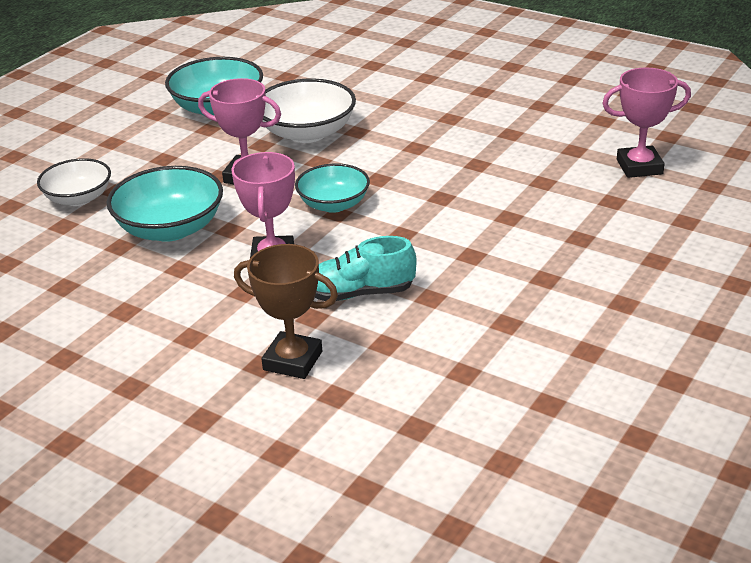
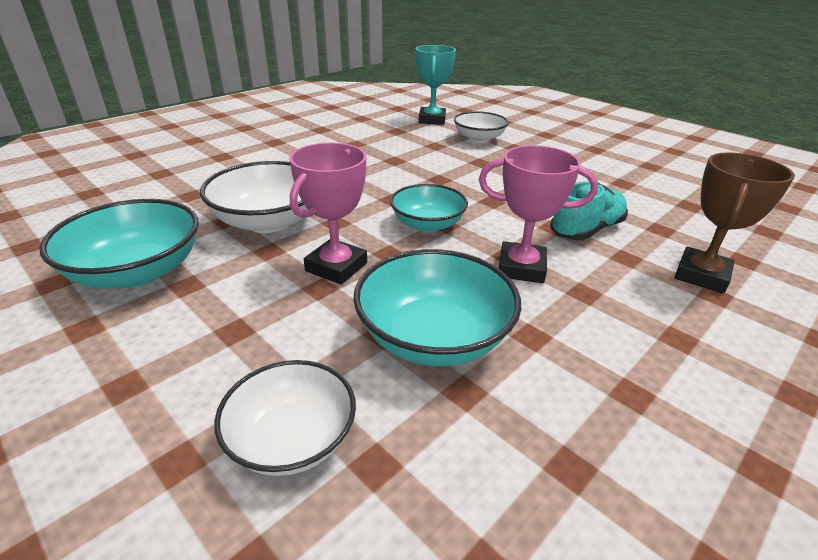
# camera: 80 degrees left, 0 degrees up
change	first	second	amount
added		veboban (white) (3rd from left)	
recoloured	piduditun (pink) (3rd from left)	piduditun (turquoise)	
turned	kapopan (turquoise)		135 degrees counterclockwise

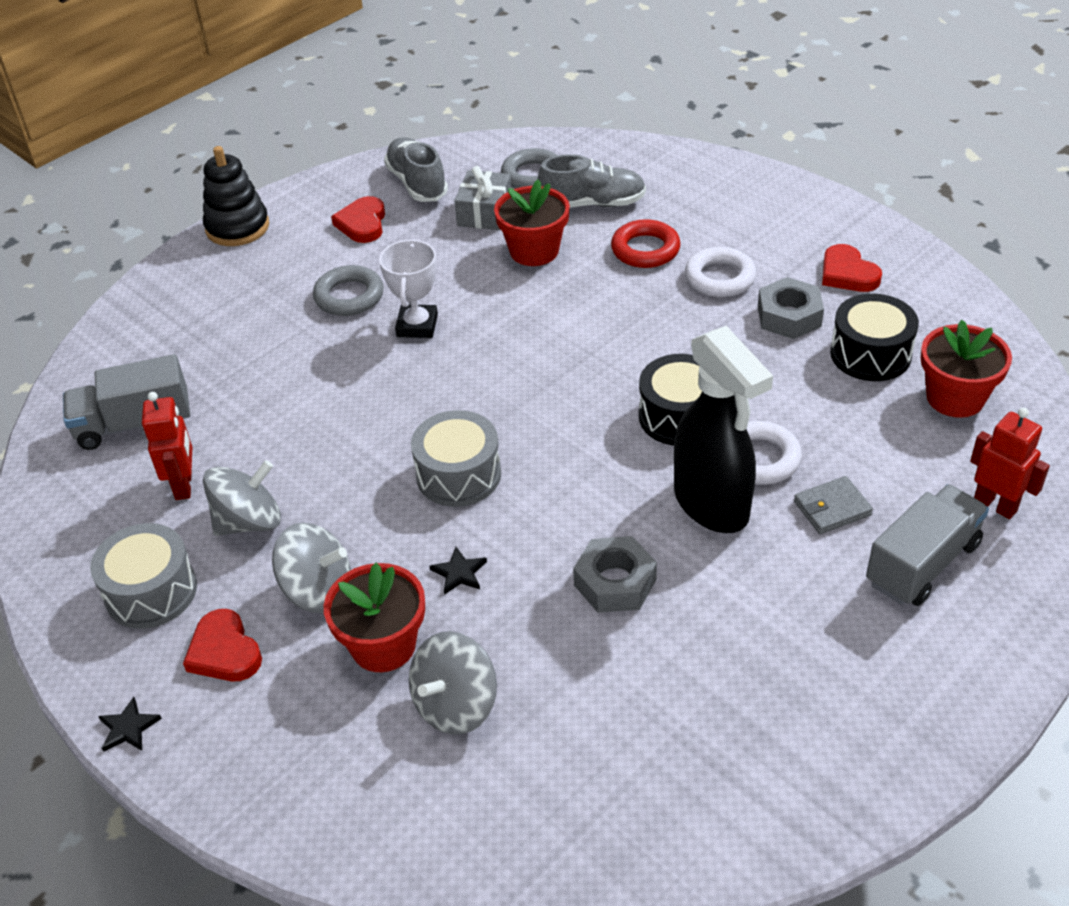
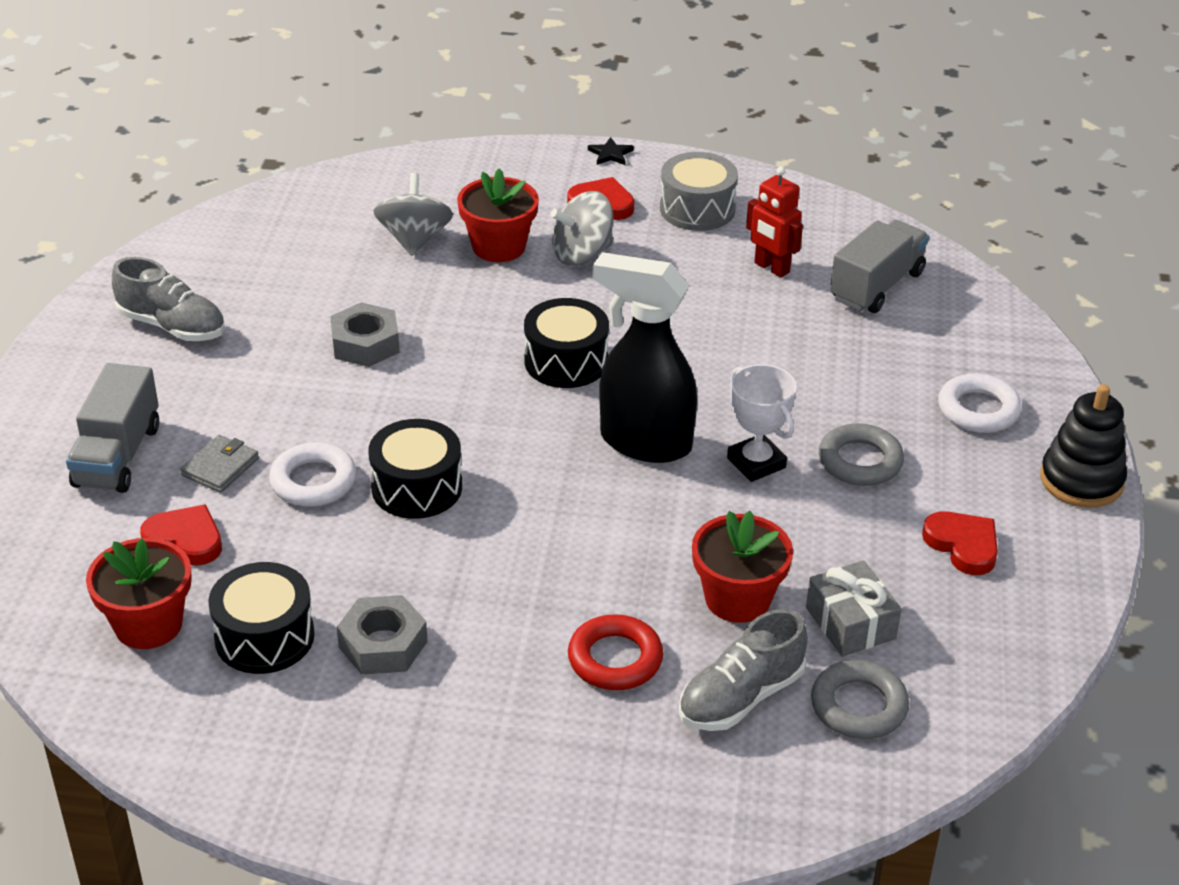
# camera: 140 degrees right, 5 degrees down
change	first	second	amount
removed	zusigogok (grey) (1st from left)		
removed	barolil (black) (2nd from left)		
removed	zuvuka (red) (2nd from left)		
moved	kapopan (grey) (1st from left)		
moved	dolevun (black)		
moved	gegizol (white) (1st from left in the first image)	gegizol (white) (2nd from left)	
moved	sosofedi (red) (3rd from left in the first image)	sosofedi (red) (1st from left)	
recoloured	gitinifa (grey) (2nd from left)	gitinifa (black) (3rd from left)	

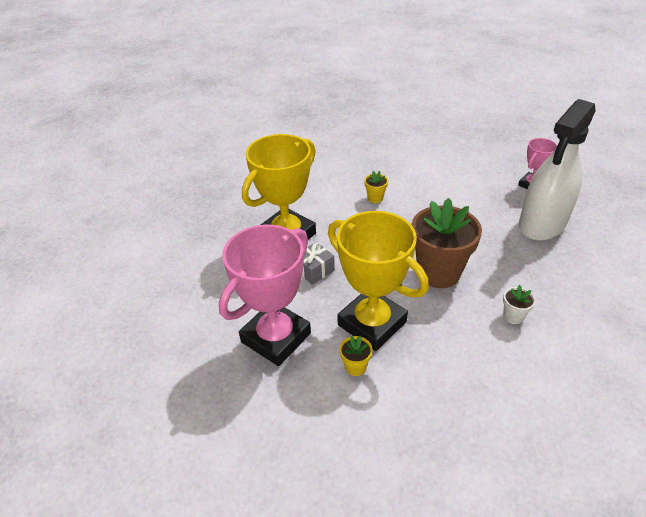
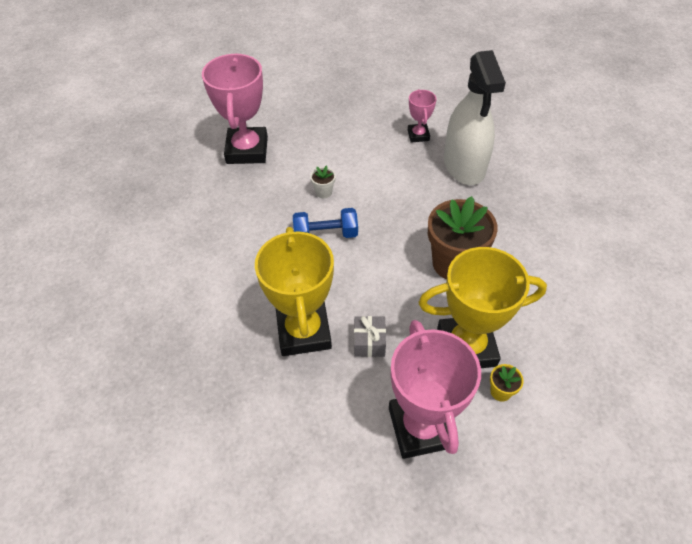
# camera: 50 degrees left, 10 degrees up
change	first	second	amount
added		piduditun (pink) (1st from left)	
moved	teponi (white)		
replaced	teponi (yellow) (2nd from left)	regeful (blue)	

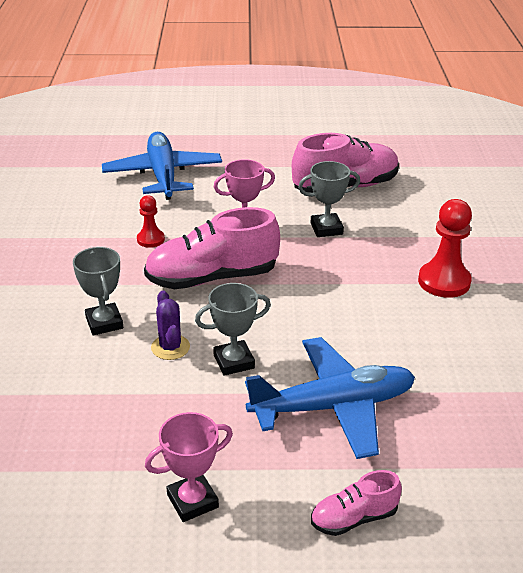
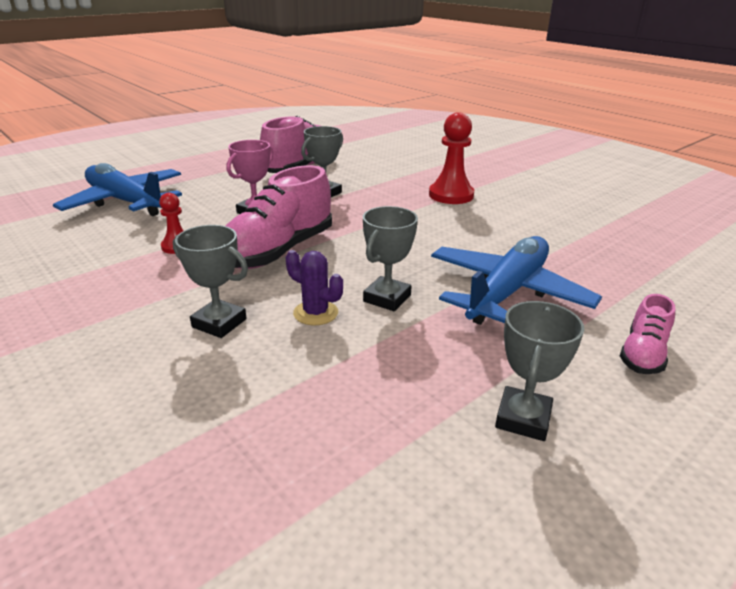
# camera: 40 degrees left, 5 degrees down
change	first	second	amount
recoloured	piduditun (pink) (1st from left)	piduditun (grey) (4th from left)	

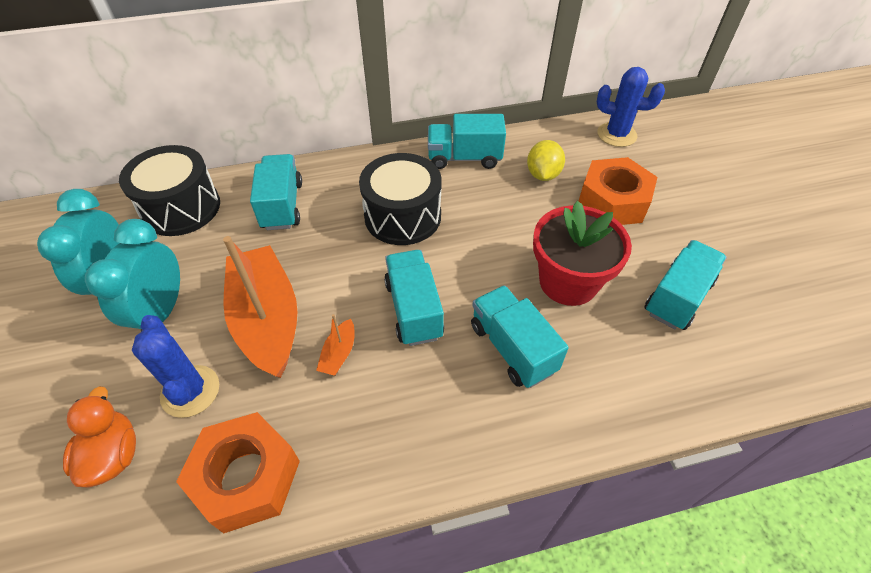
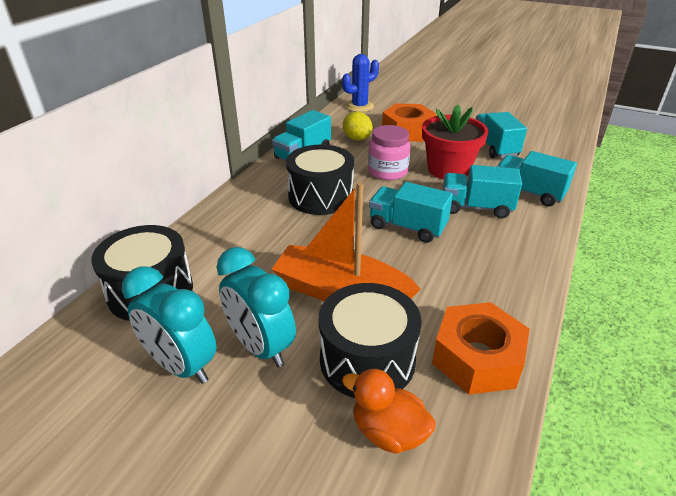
# camera: 50 degrees left, 15 degrees down
change	first	second	amount
removed	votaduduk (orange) (2nd from left)		
added		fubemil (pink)	
moved	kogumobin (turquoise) (1st from left in the first image)	kogumobin (turquoise) (5th from left)	
replaced	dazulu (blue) (1st from left)	gitinifa (black) (3rd from left)	

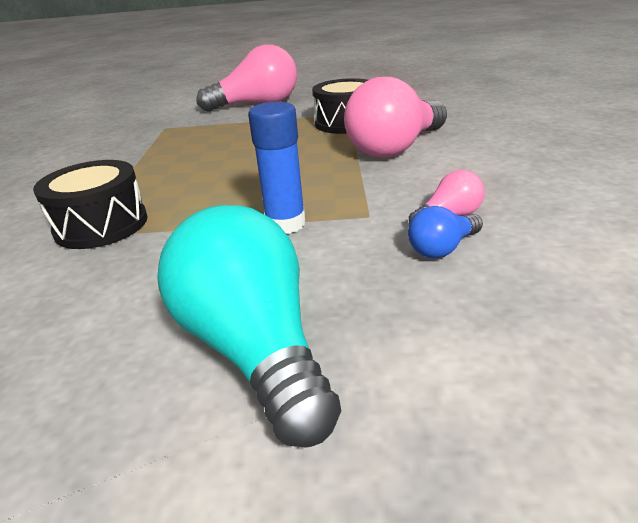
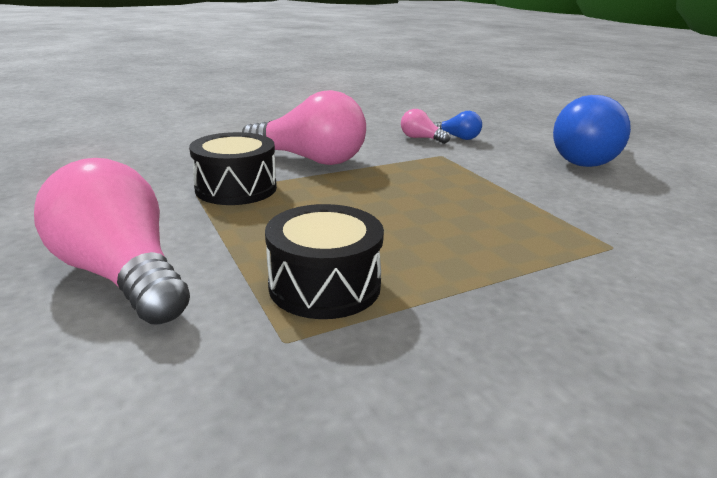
# camera: 120 degrees left, 5 degrees down
change	first	second	amount
removed	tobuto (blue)		
moved	gitinifa (black) (1st from left in the first image)	gitinifa (black) (2nd from left)	
recoloured	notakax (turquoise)	notakax (blue) (2nd from left)	

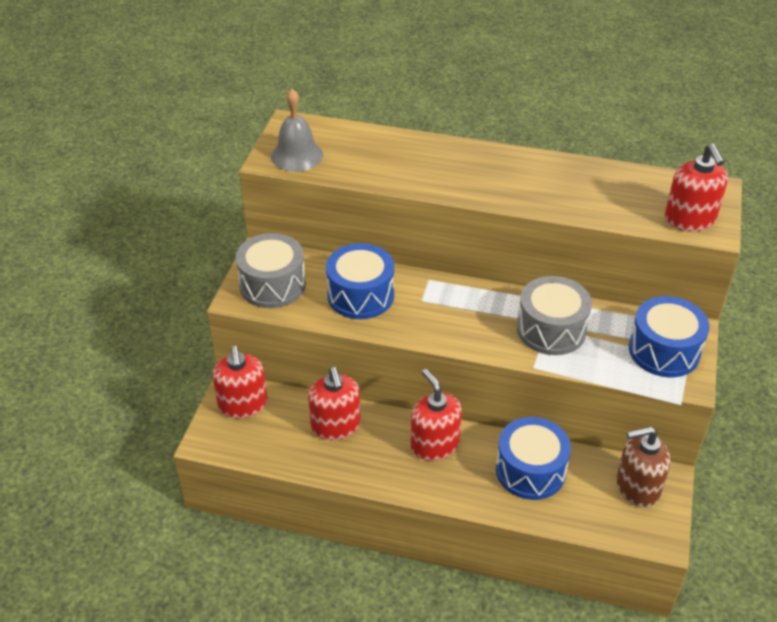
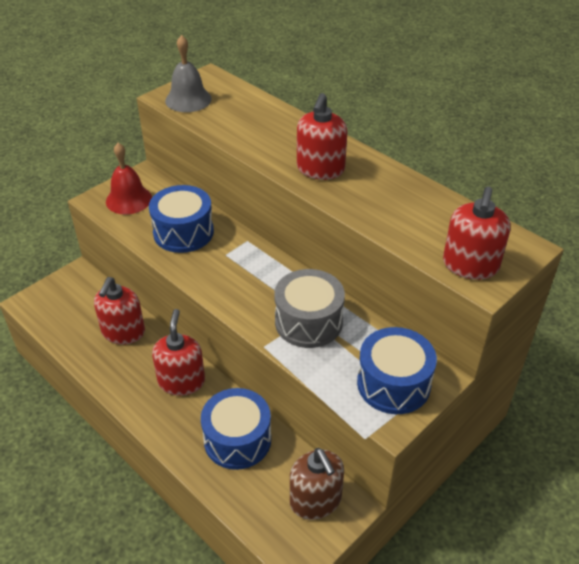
# camera: 30 degrees right, 0 degrees up
change	first	second	amount
moved	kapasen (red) (1st from left in the first image)	kapasen (red) (3rd from left)	
replaced	gitinifa (grey) (1st from left)	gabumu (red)	
turned	kapasen (brown)		135 degrees counterclockwise

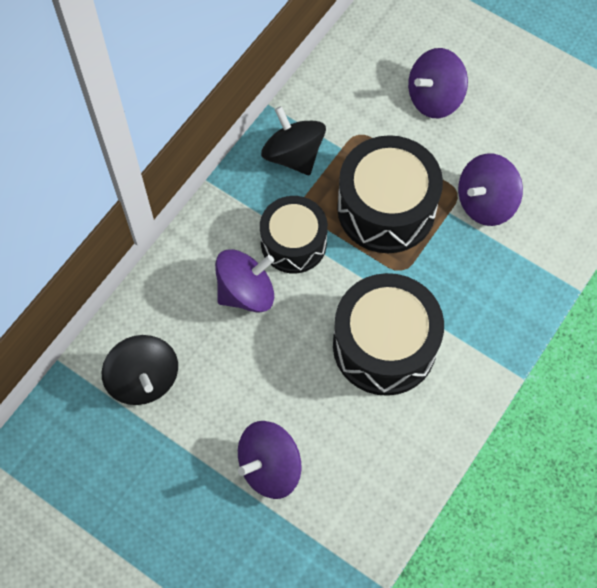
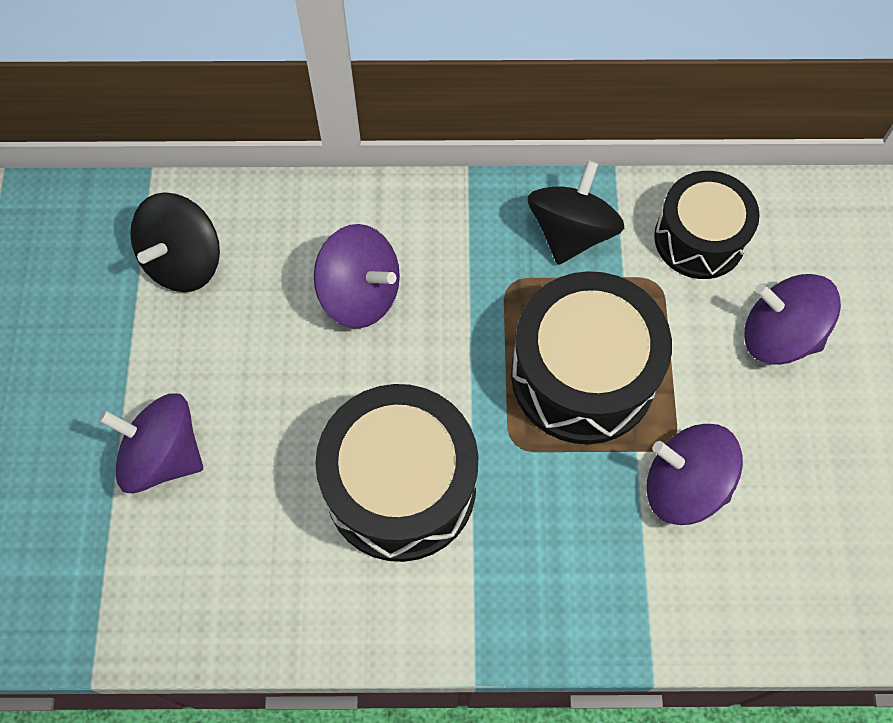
# camera: 55 degrees right, 0 degrees up
change	first	second	amount
moved	gitinifa (black) (1st from left in the first image)	gitinifa (black) (3rd from left)	

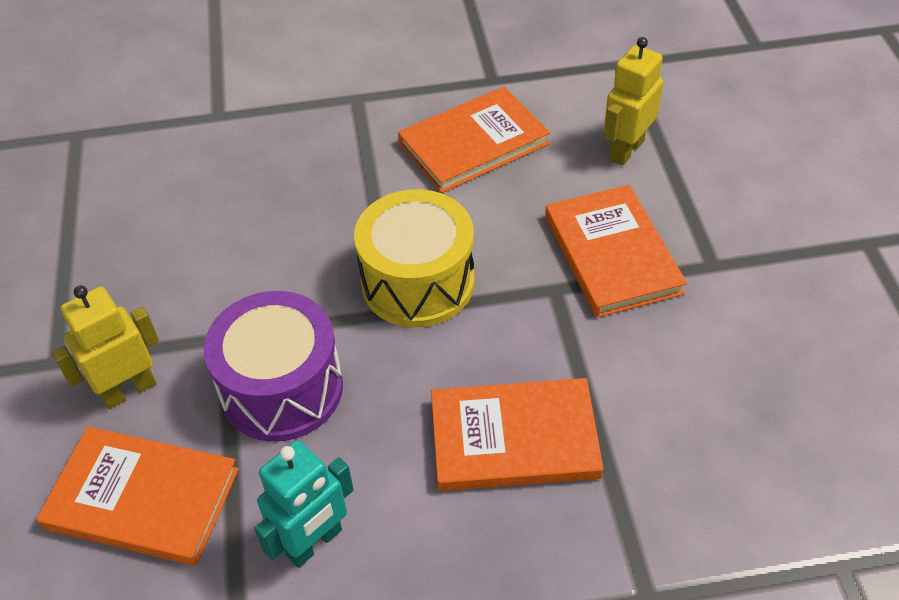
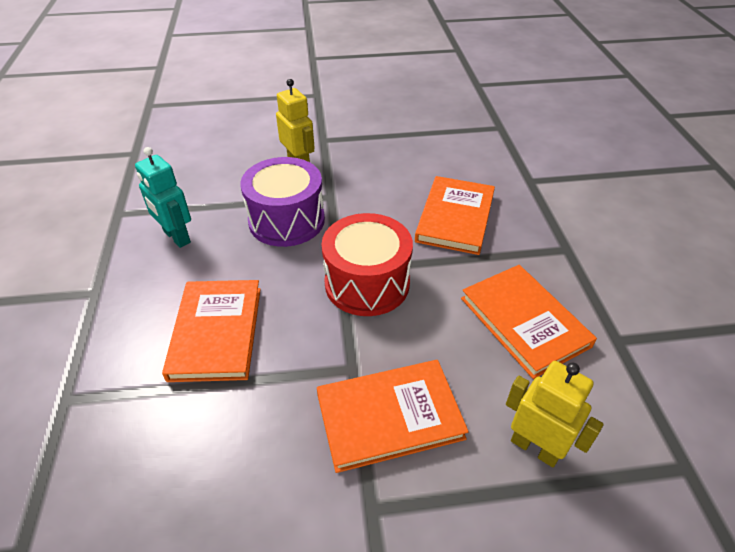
# camera: 90 degrees right, 5 degrees down
change	first	second	amount
moved	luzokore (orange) (1st from left in the first image)	luzokore (orange) (3rd from left)	
recoloured	gitinifa (yellow)	gitinifa (red)	

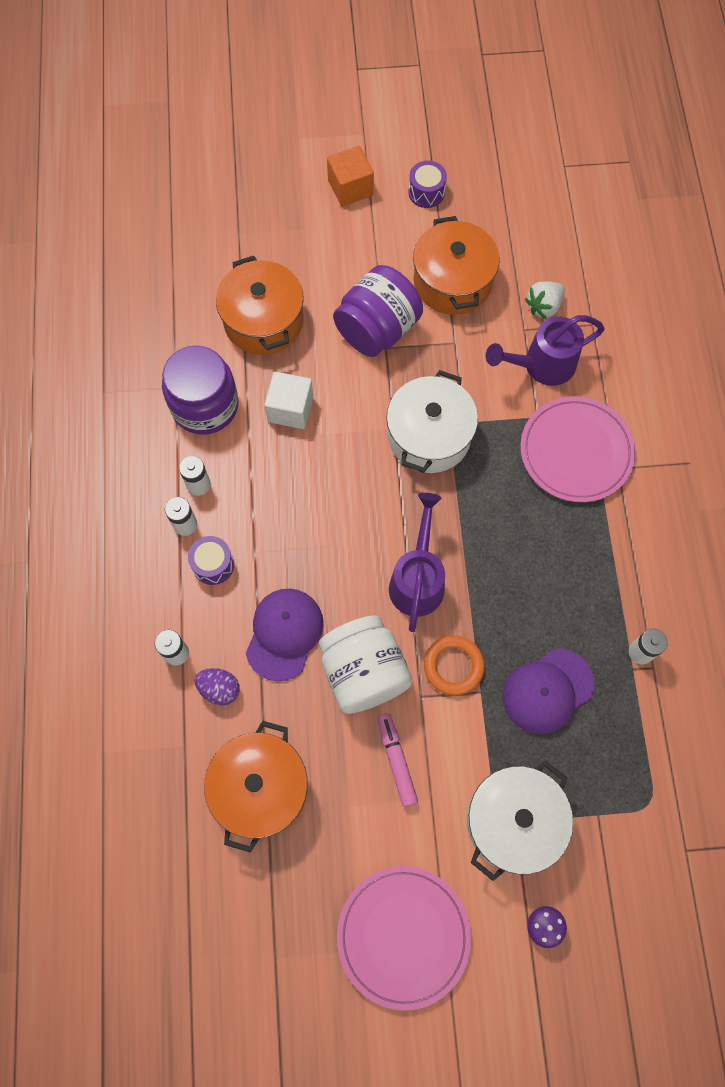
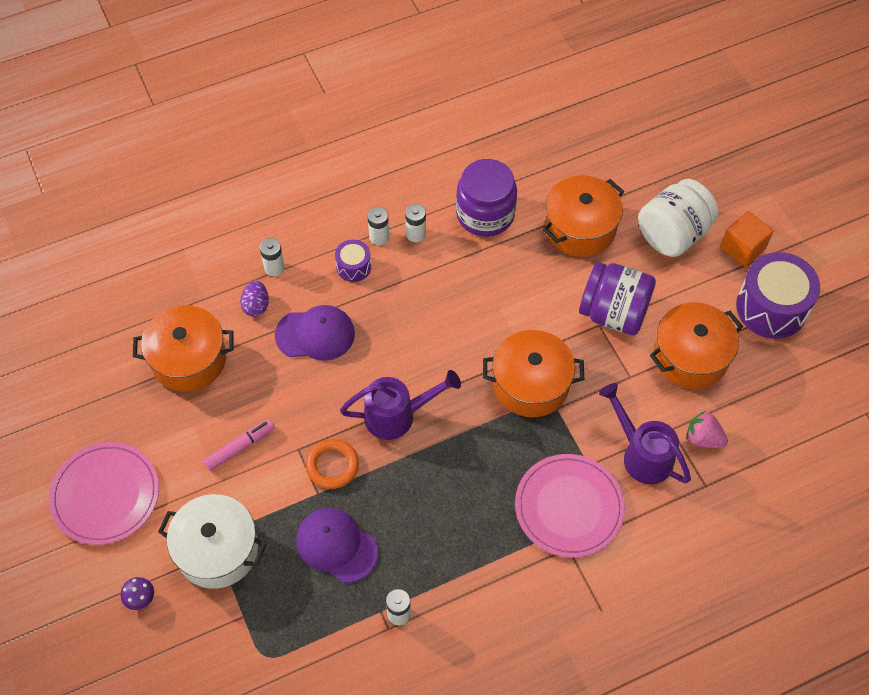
# camera: 70 degrees right, 10 degrees down
change	first	second	amount
removed	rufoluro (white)		
moved	fubemil (white)		
recoloured	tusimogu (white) (1st from left)	tusimogu (orange) (2nd from left)	
recoloured	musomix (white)	musomix (pink)	
resized	gitinifa (purple) (2nd from left)		x1.99

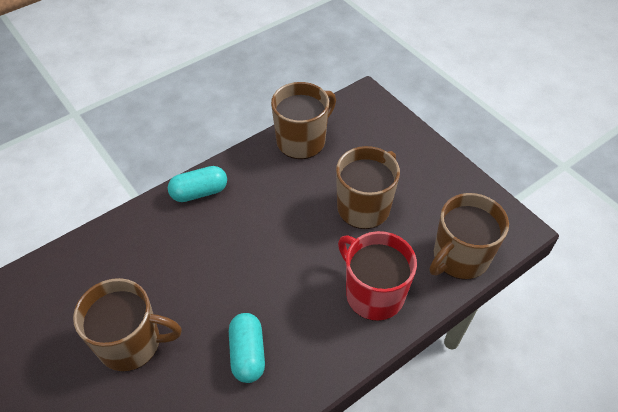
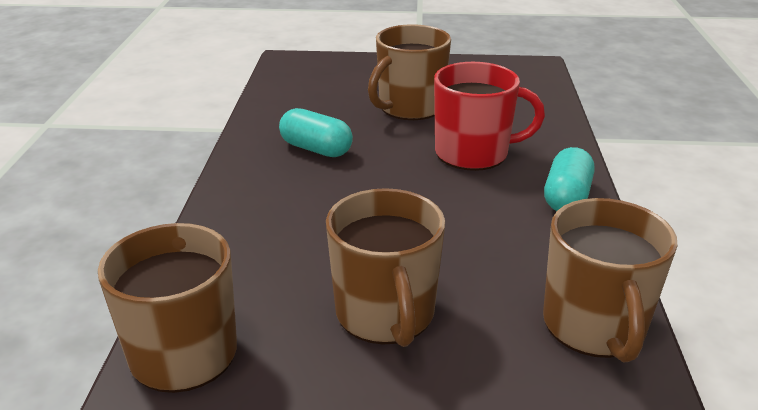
# camera: 130 degrees right, 20 degrees down
change	first	second	amount
moved	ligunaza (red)		

